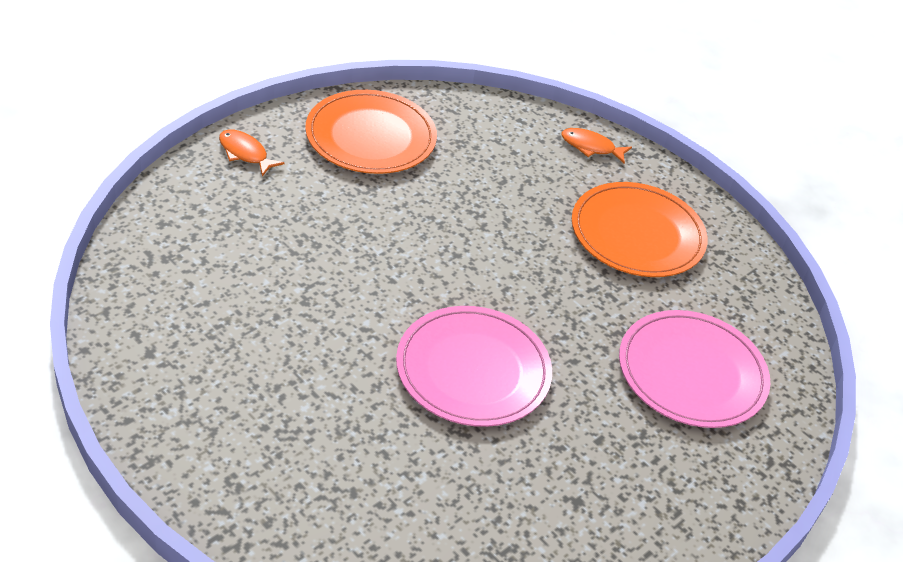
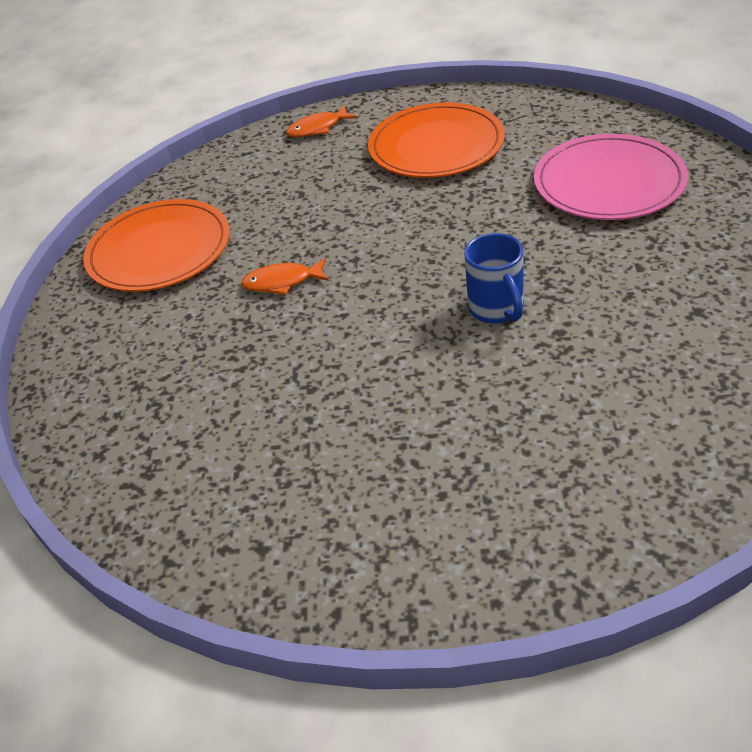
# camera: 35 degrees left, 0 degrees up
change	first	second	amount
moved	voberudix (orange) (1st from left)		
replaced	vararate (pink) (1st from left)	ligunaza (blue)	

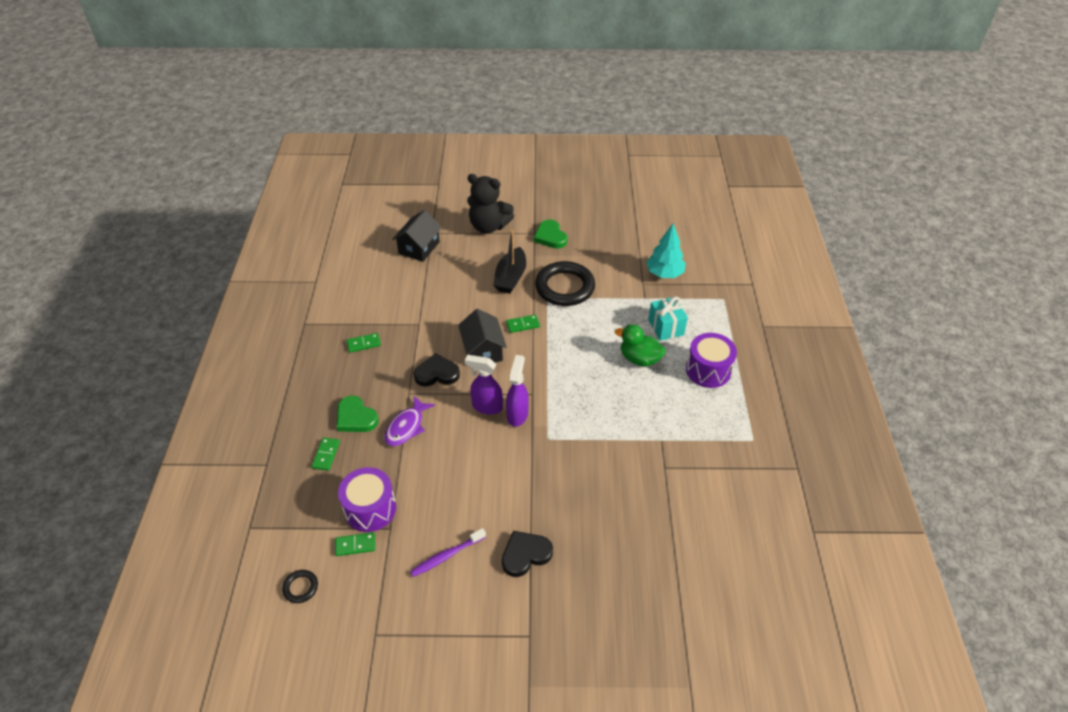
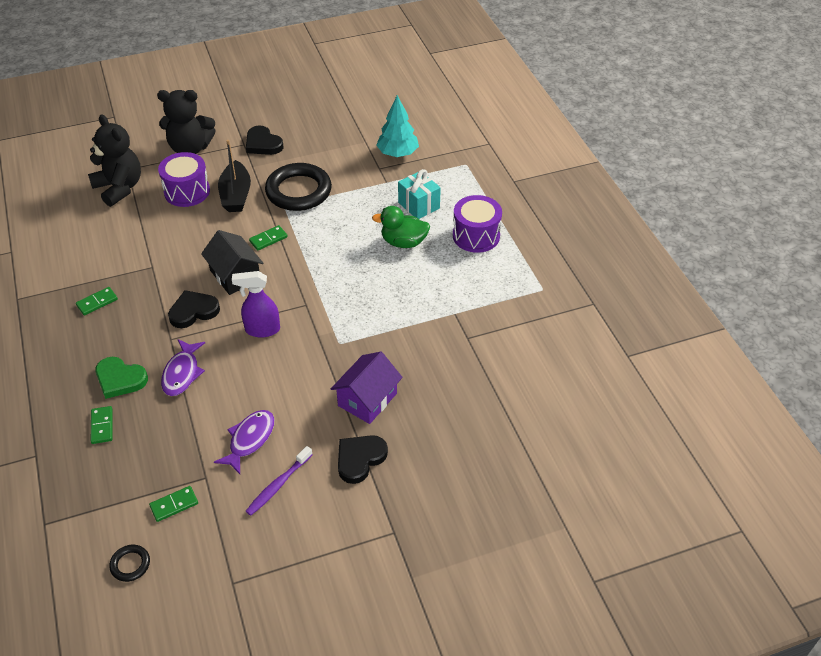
# camera: 20 degrees left, 0 degrees up
change	first	second	amount
removed	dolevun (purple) (2nd from left)		
added		voberudix (purple) (2nd from left)	
added		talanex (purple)	
moved	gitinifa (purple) (1st from left)		
replaced	talanex (black) (1st from left)	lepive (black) (1st from left)	
recoloured	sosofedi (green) (2nd from left)	sosofedi (black) (2nd from left)	

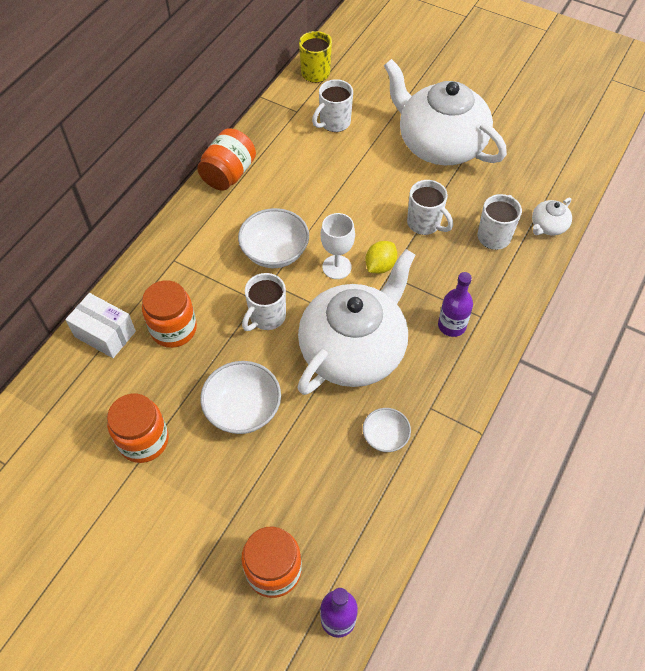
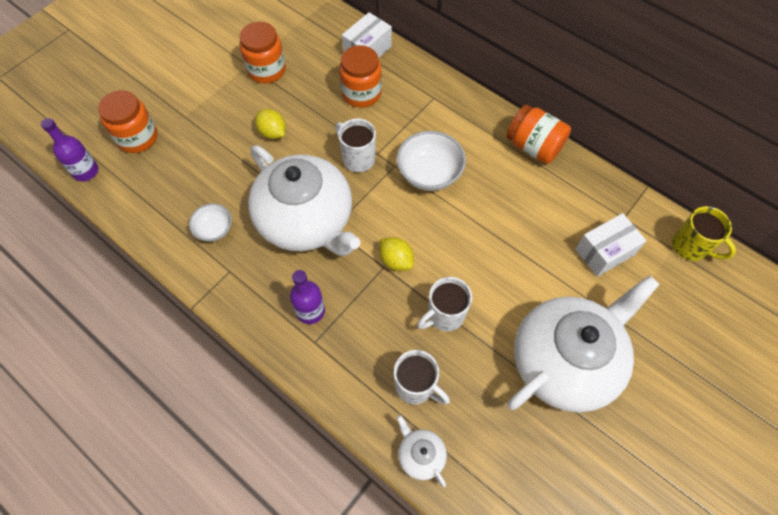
# camera: 100 degrees right, 5 degrees up
change	first	second	amount
removed	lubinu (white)		
replaced	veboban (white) (1st from left)	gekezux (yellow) (1st from left)	
replaced	ligunaza (white) (2nd from left)	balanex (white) (2nd from left)	

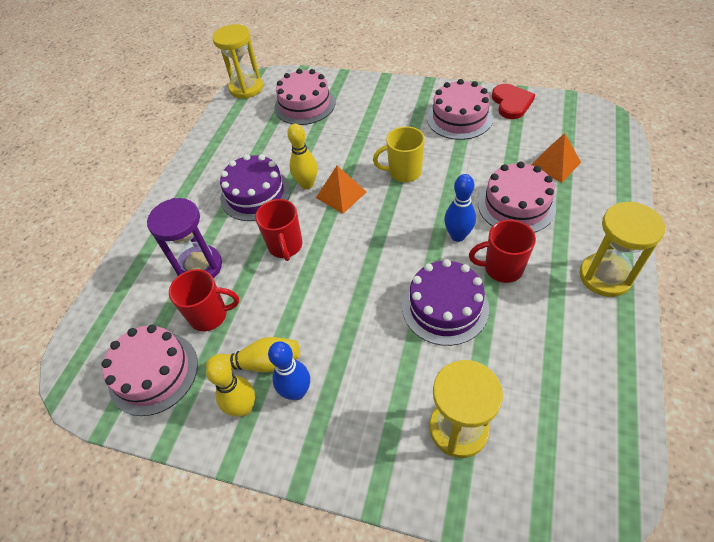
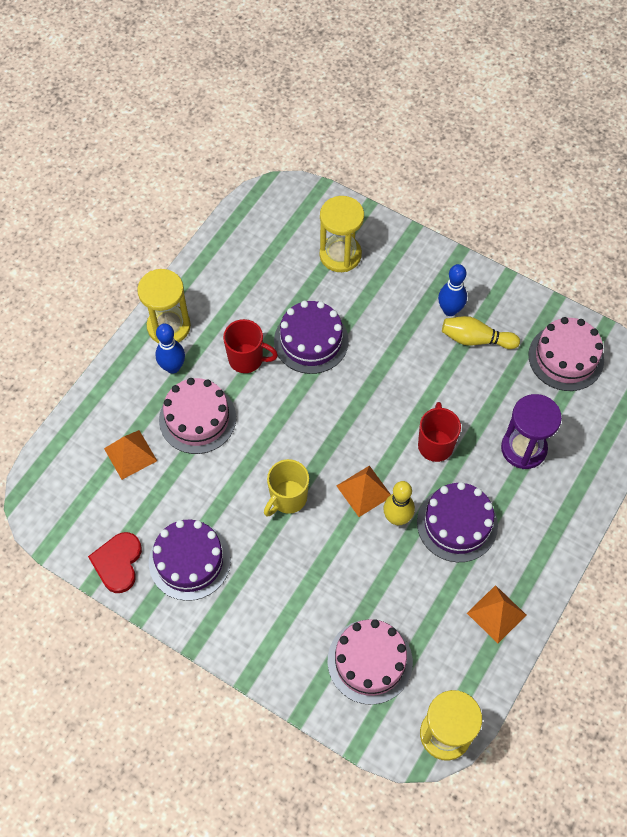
# camera: 170 degrees left, 10 degrees up
change	first	second	amount
removed	ligunaza (red) (1st from left)		
removed	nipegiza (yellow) (1st from left)		
added		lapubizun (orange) (3rd from left)	
moved	nipegiza (blue) (2nd from left in the first image)	nipegiza (blue) (1st from left)	
recoloured	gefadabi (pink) (3rd from left)	gefadabi (purple) (1st from left)	
turned	ligunaza (yellow)		120 degrees clockwise

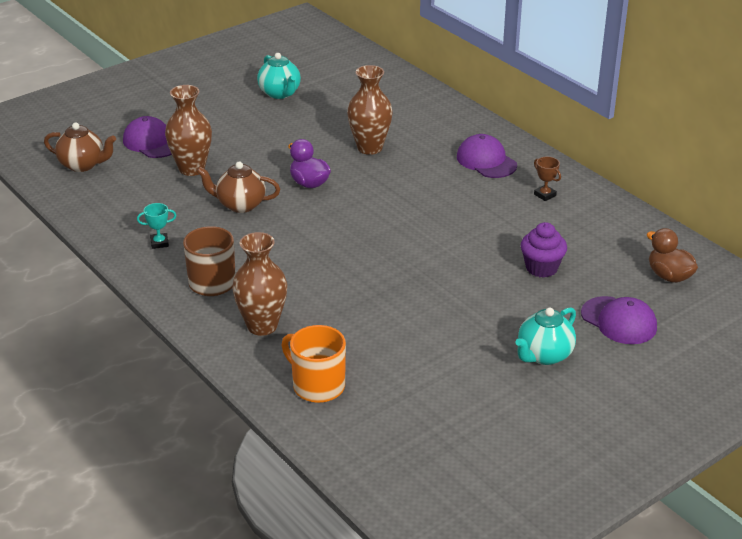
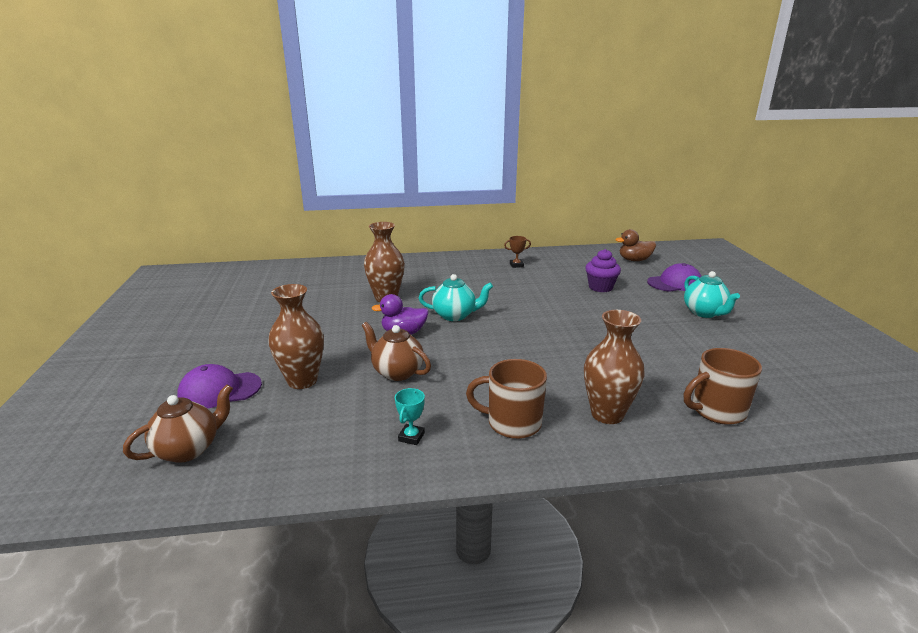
# camera: 60 degrees left, 10 degrees down
change	first	second	amount
removed	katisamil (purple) (2nd from left)		
moved	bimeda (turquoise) (1st from left)		
recoloured	ligunaza (orange)	ligunaza (brown) (2nd from left)	
turned	bimeda (brown) (2nd from left)		90 degrees clockwise

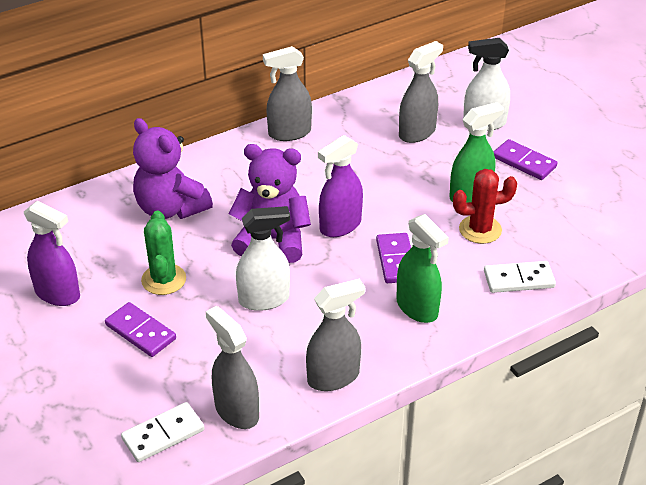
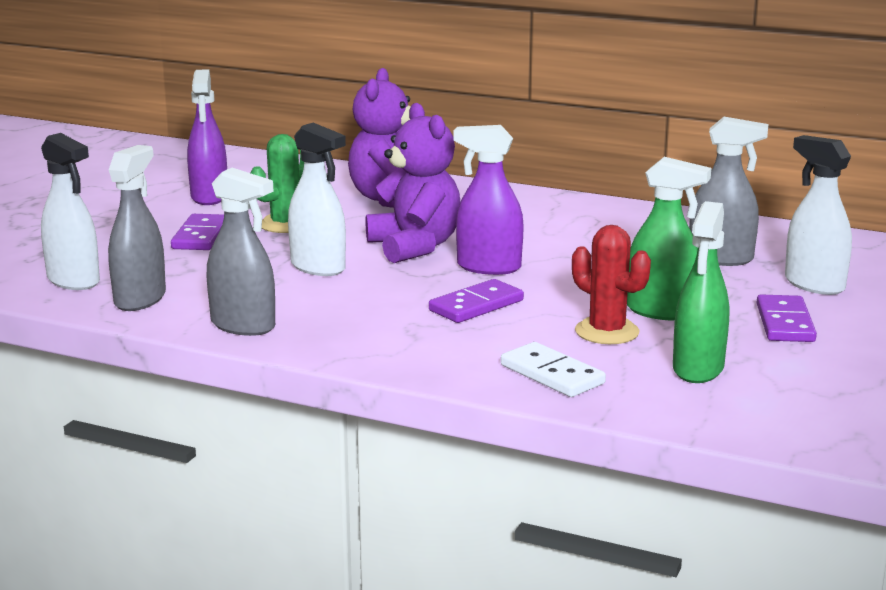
# camera: 55 degrees right, 20 degrees down
change	first	second	amount
removed	dolevun (grey) (2nd from left)		
moved	dolevun (green) (1st from left in the first image)	dolevun (green) (2nd from left)	
replaced	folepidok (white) (1st from left)	dolevun (white) (1st from left)	

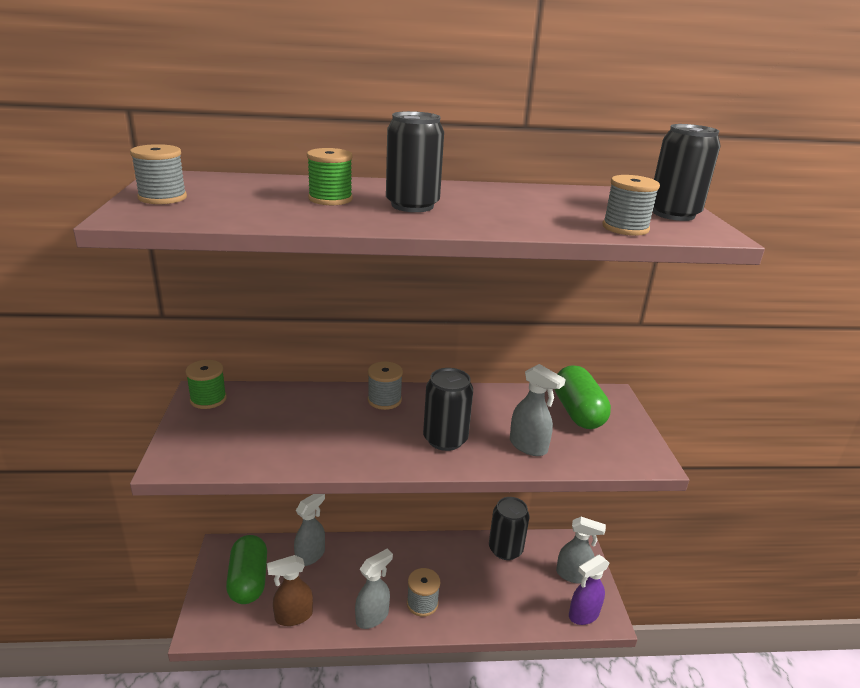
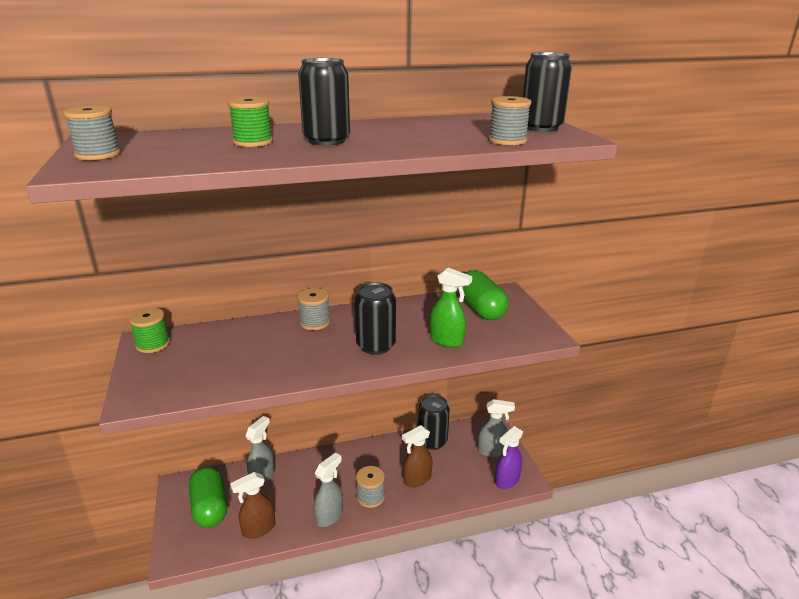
# camera: 10 degrees left, 0 degrees up
change	first	second	amount
added		dolevun (brown) (2nd from left)	
recoloured	dolevun (grey) (3rd from left)	dolevun (green)	

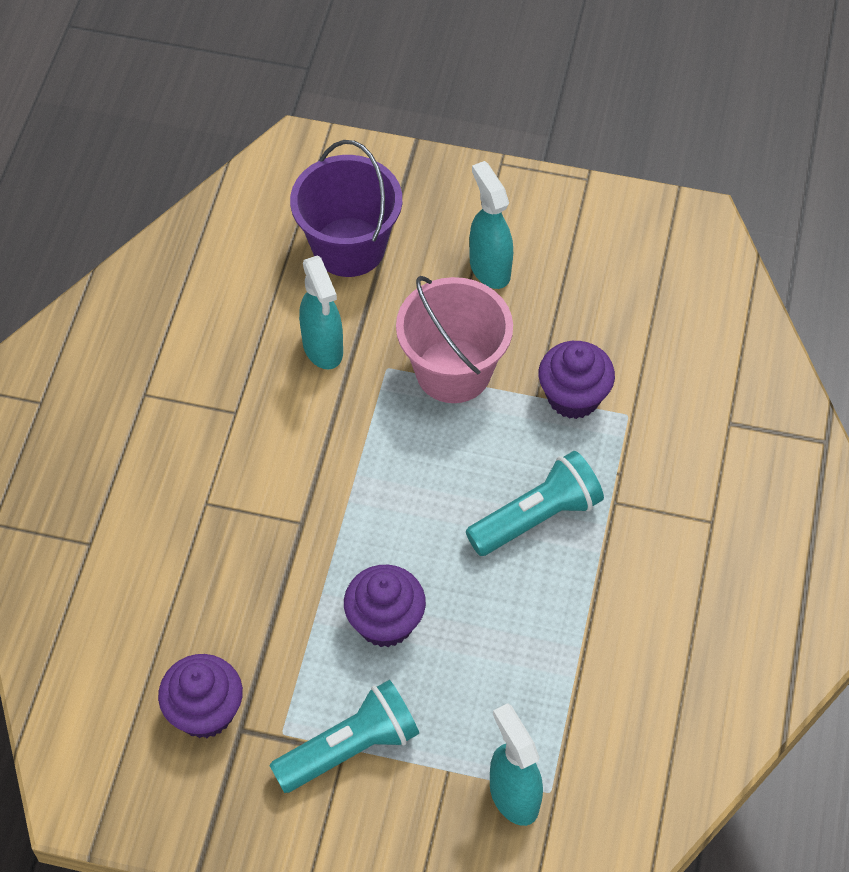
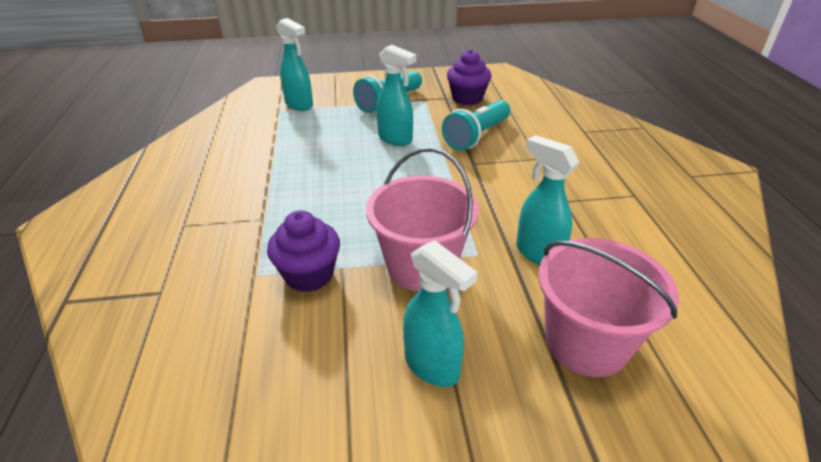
# camera: 160 degrees right, 20 degrees down
change	first	second	amount
moved	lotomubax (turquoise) (2nd from left)		
replaced	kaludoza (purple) (2nd from left)	dolevun (turquoise) (2nd from left)	
recoloured	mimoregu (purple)	mimoregu (pink) (2nd from left)	

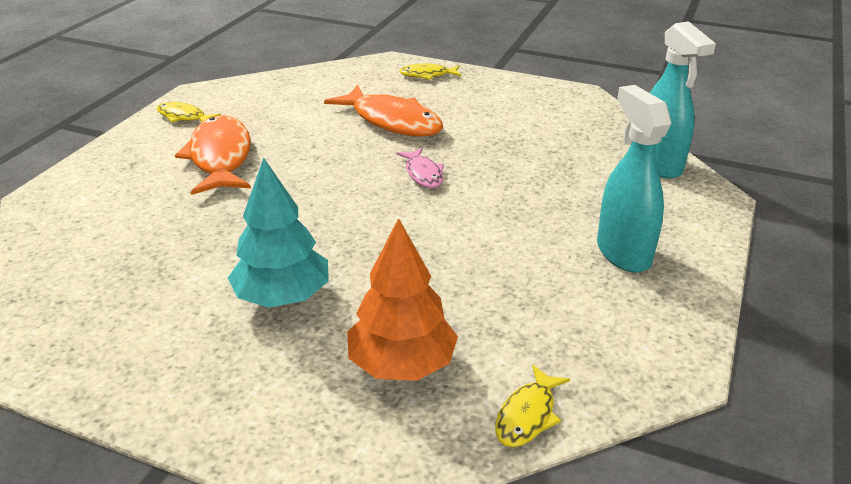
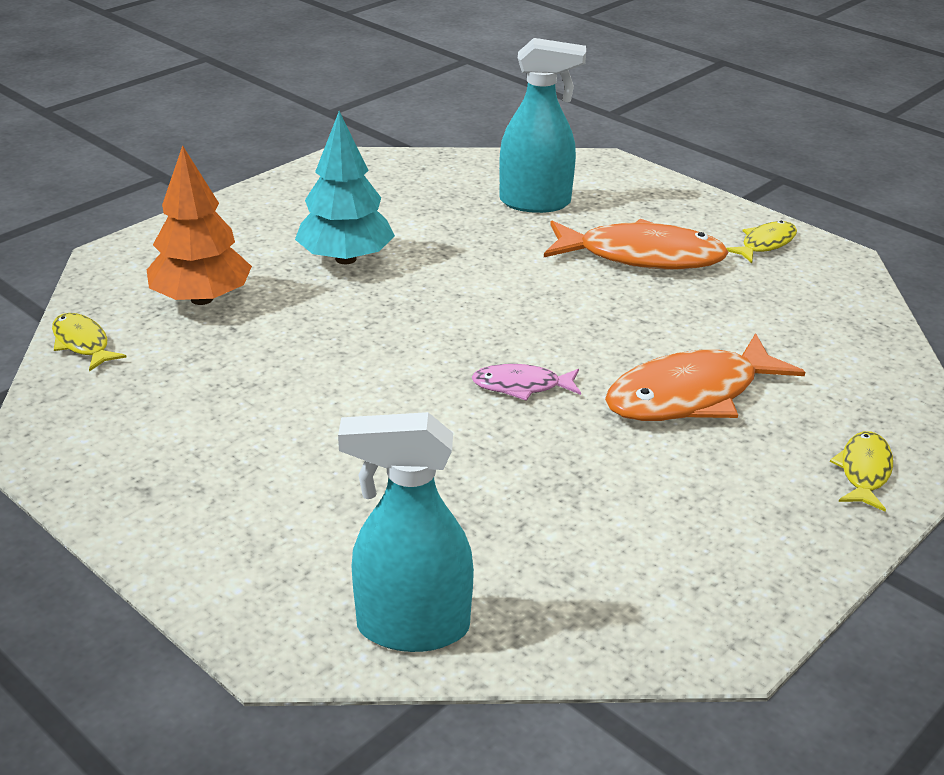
# camera: 110 degrees right, 0 degrees up
change	first	second	amount
moved	dolevun (turquoise) (1st from left in the first image)	dolevun (turquoise) (2nd from left)	

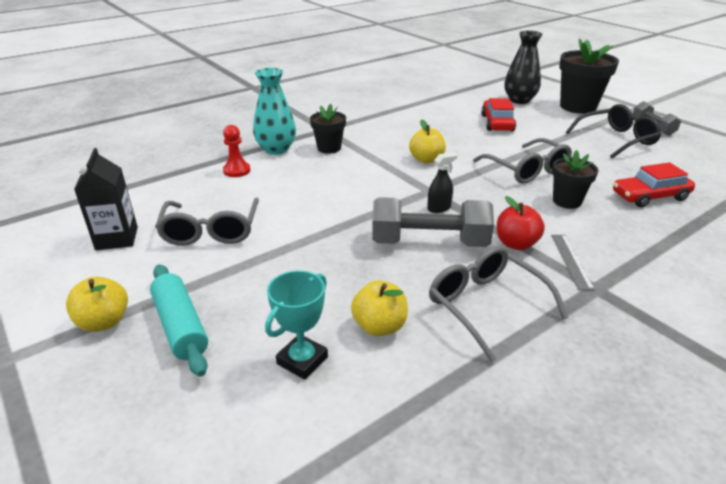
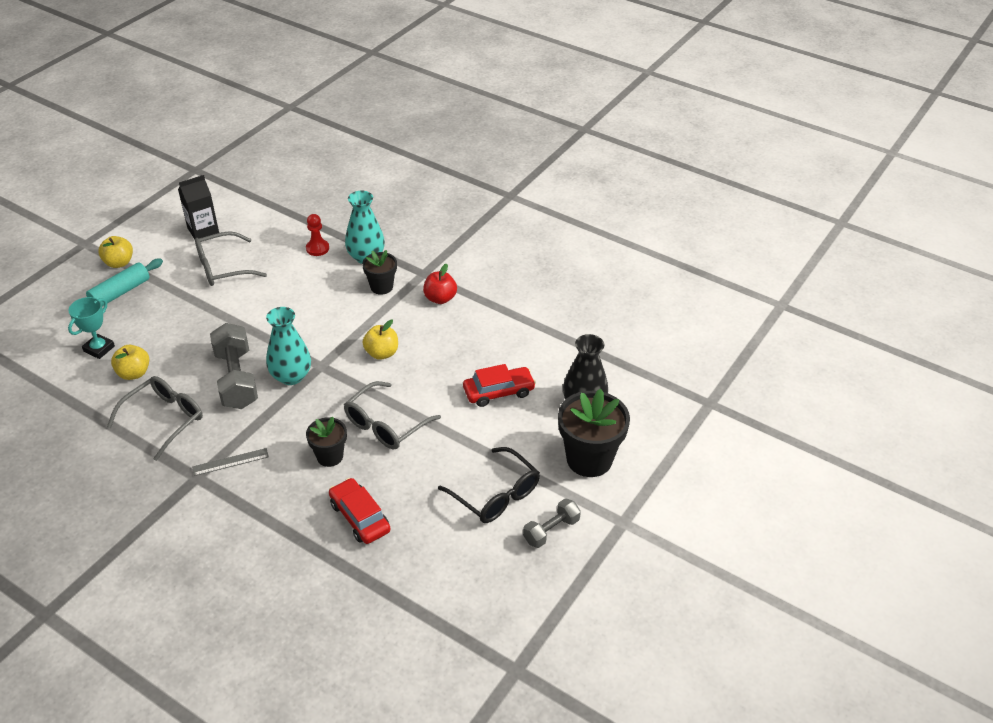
# camera: 70 degrees right, 10 degrees up
change	first	second	amount
moved	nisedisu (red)		
replaced	dolevun (black)	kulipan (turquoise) (1st from left)	
turned	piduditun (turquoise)		75 degrees counterclockwise

